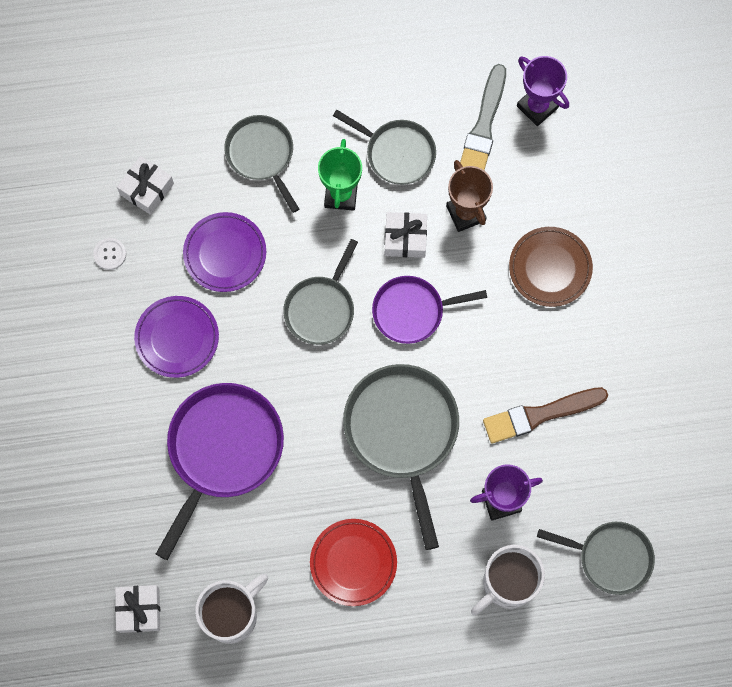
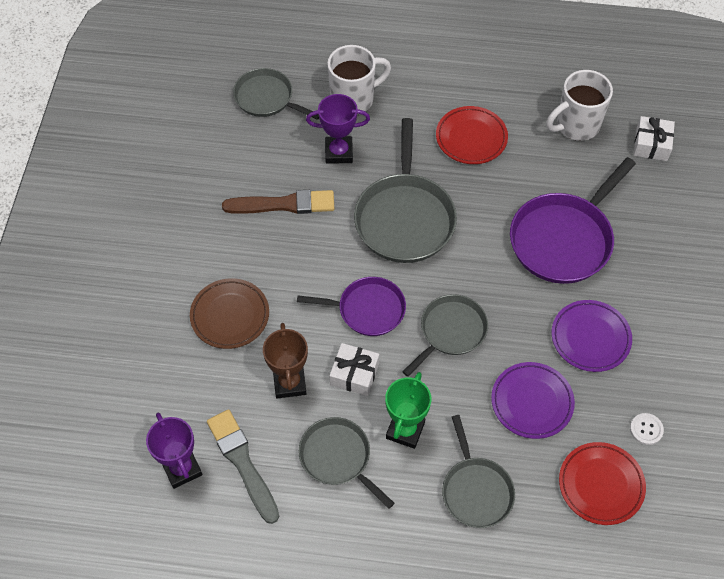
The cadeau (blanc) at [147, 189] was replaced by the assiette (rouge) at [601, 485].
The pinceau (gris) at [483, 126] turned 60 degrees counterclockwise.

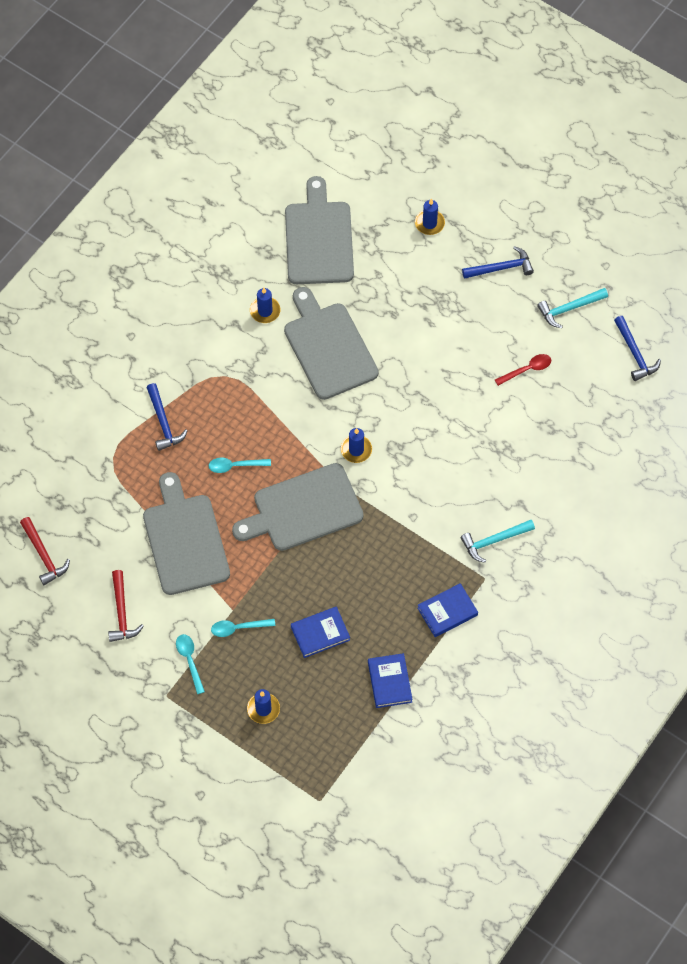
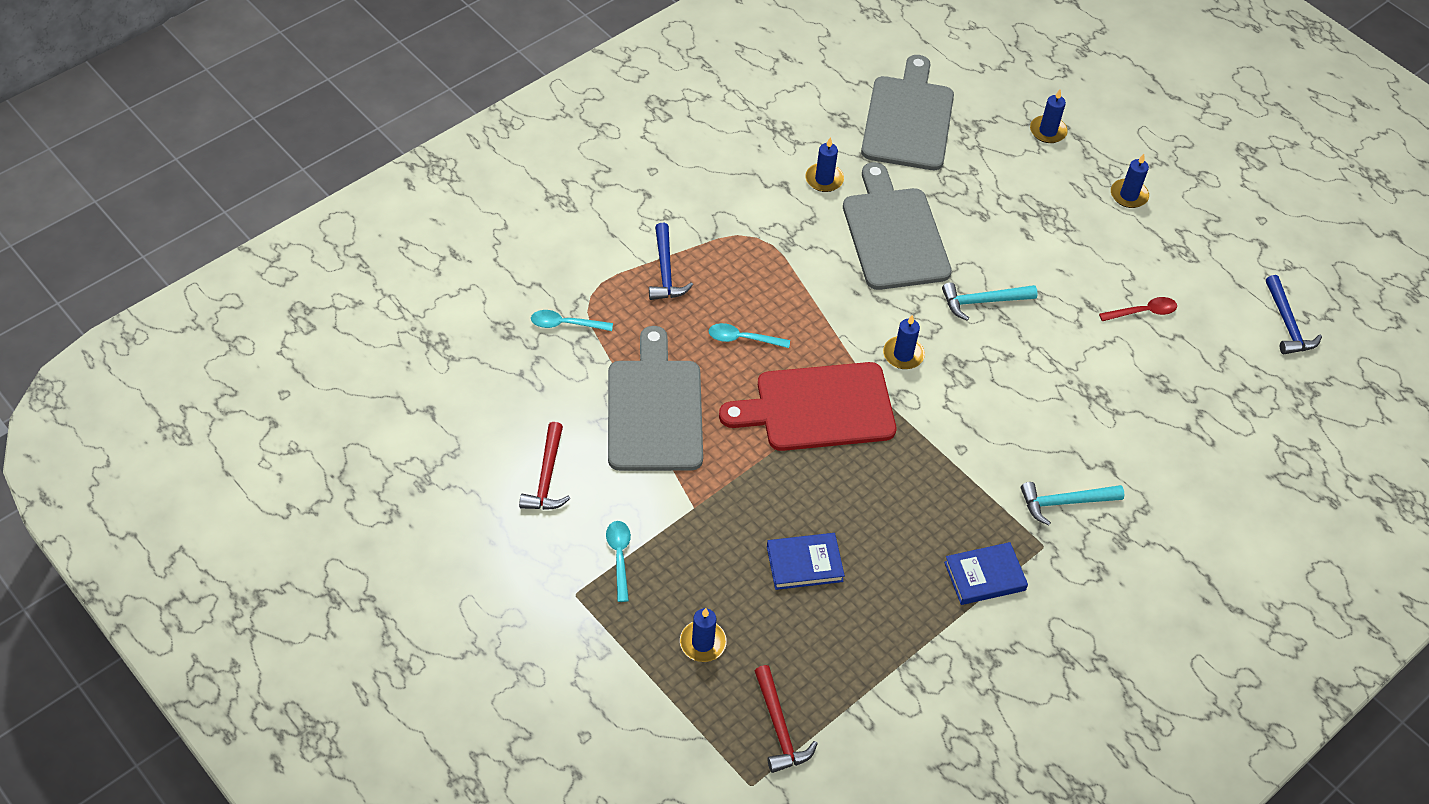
The marteau (rouge) moved from [44, 555] to [779, 727].
The cuillère (turquoise) moved from [238, 628] to [565, 324].
The planche à découper (gris) at [303, 509] became the planche à découper (rouge) at [818, 408].
The livre (bleu) at [390, 682] disappeared.
The marteau (bleu) at [501, 268] was replaced by the bougie (bleu) at [1128, 195].
The marteau (turquoise) moved from [569, 309] to [983, 302].

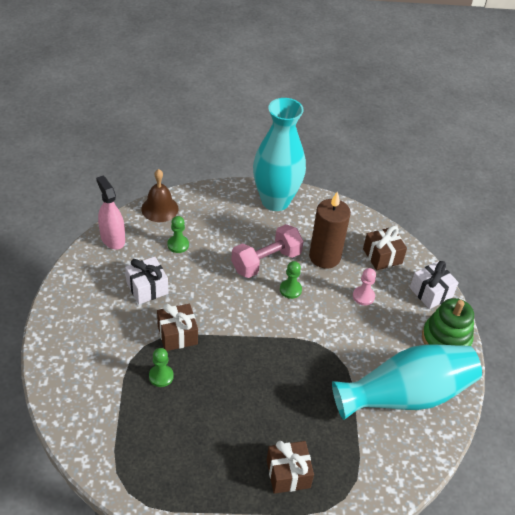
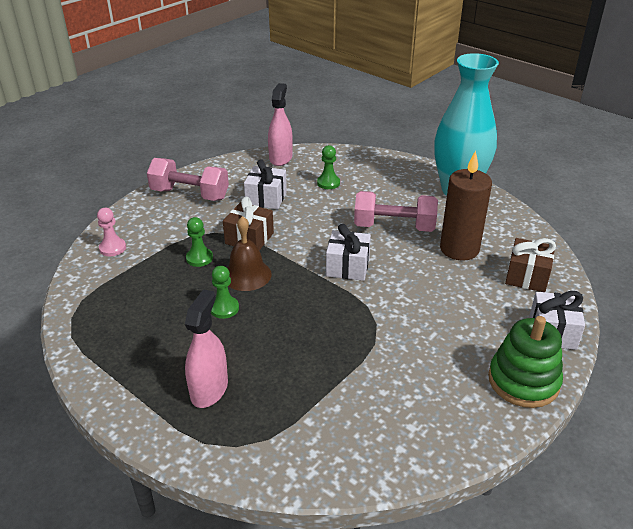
The cloche (marron) moved from [160, 208] to [247, 275].
The cadeau (marron) at [288, 474] was replaced by the vaporisateur (rose) at [209, 389].
The pion (vert) moved from [290, 289] to [224, 308].
The vase (turquoise) at [405, 395] disappeared.
The pion (rose) moved from [363, 296] to [112, 248].
The haltère (rose) at [190, 194] appeared.
The cadeau (blanc) at [347, 267] appeared.

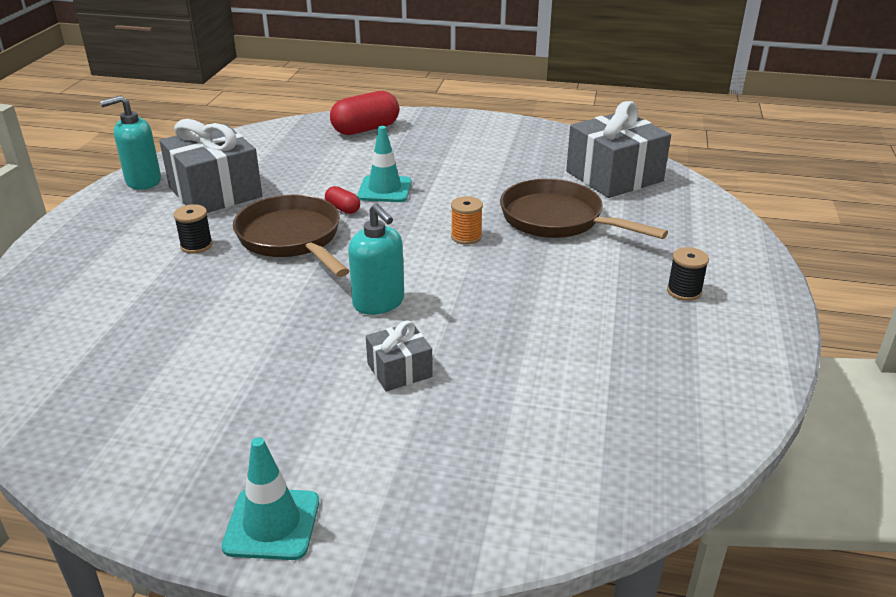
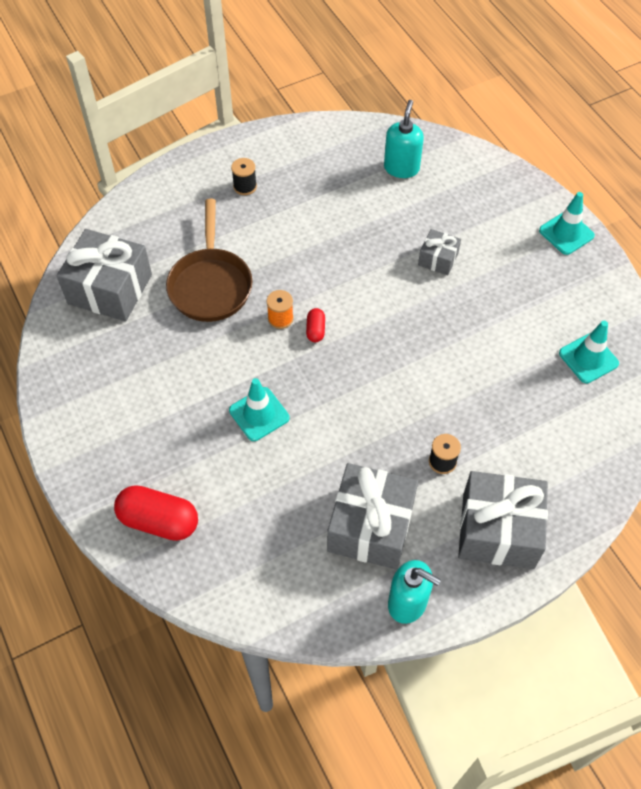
The poêle (marron) at [292, 239] disappeared.
The gélule (rouge) moved from [343, 209] to [315, 330].
The distributeur de savon (turquoise) moved from [379, 303] to [401, 168].
The cadeau (gris) at [498, 530] appeared.
The cône de chantier (turquoise) at [588, 358] appeared.

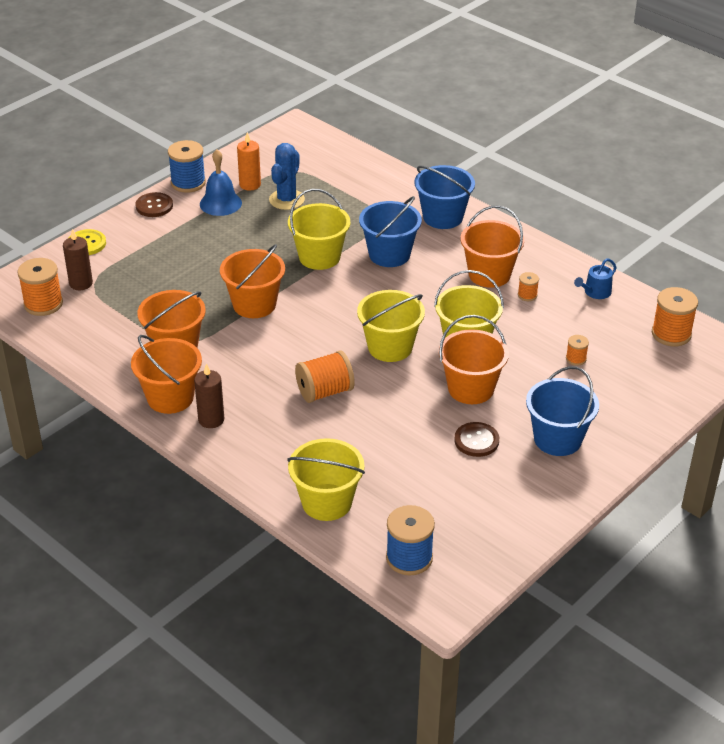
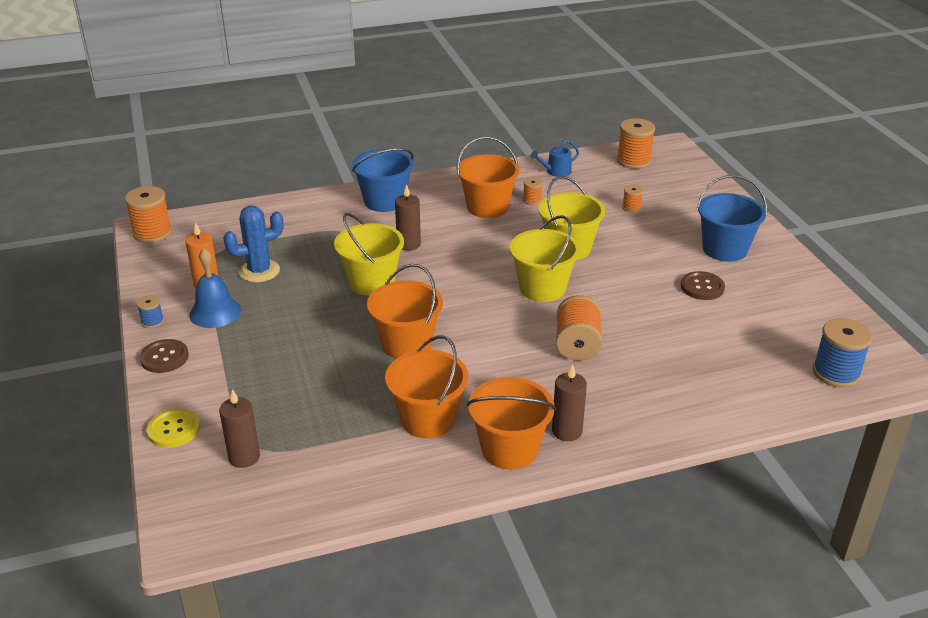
The bobine (orange) moved from [43, 304] to [152, 233].
The bobine (bleu) at [188, 183] changed to 0.51 times the size.
The cactus (bleu) at [286, 200] turned 75 degrees counterclockwise.
The seau (jaune) at [326, 502] disappeared.
The seau (bleu) at [389, 254] was replaced by the bougie (marron) at [408, 244].
The seau (orange) at [471, 388] disappeared.
The arrosoir (bleu) at [595, 292] turned 75 degrees clockwise.

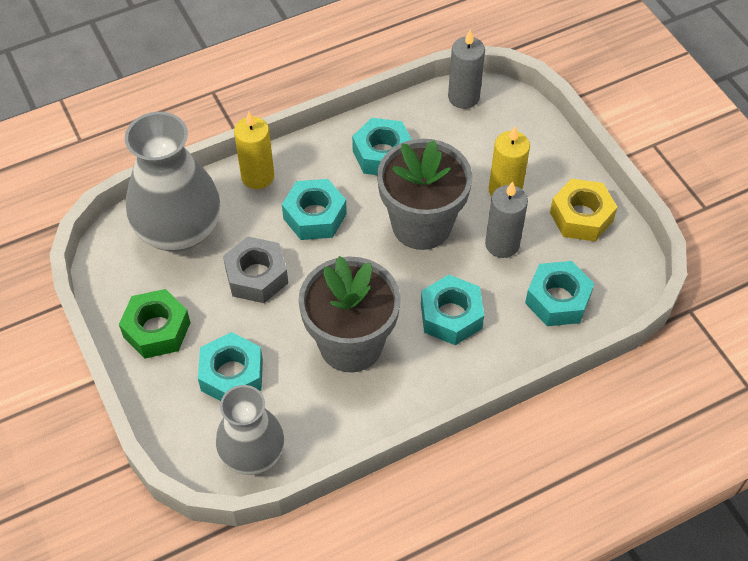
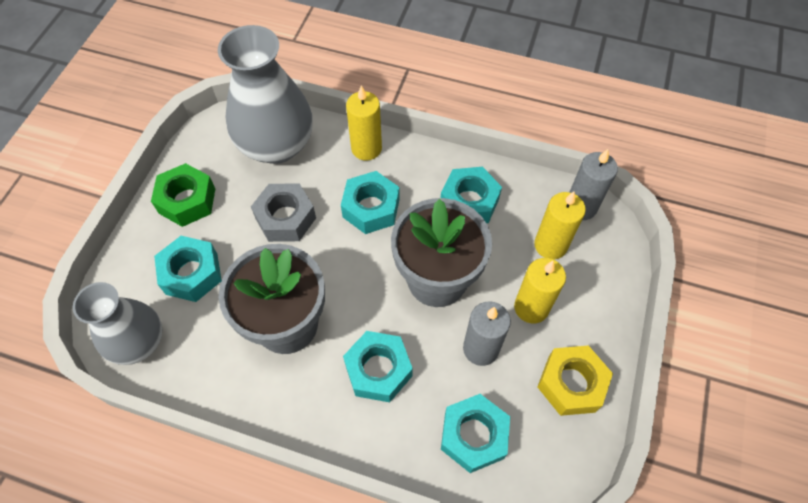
The bougie (jaune) at [550, 245] appeared.

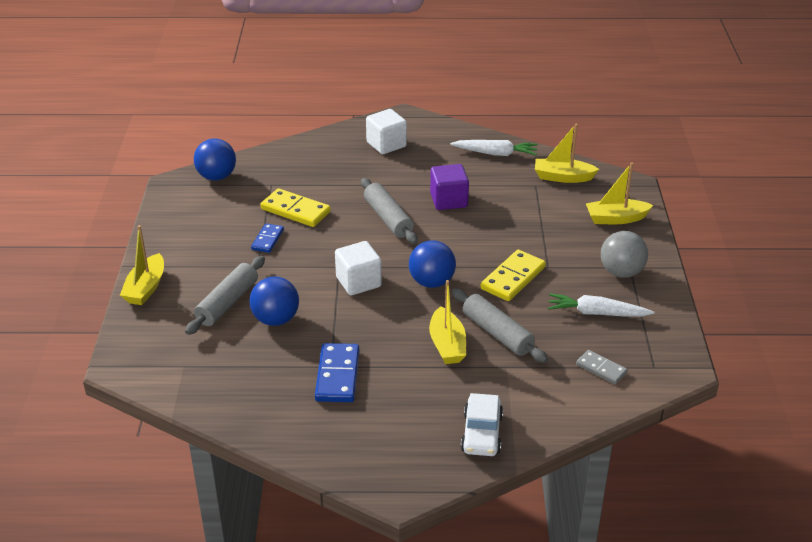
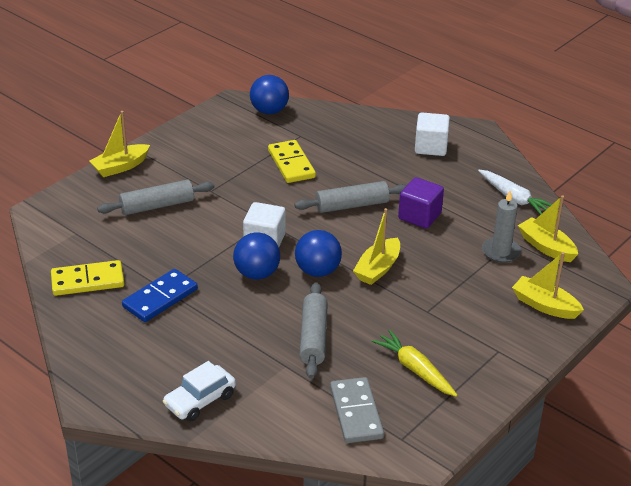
The balle (bleu) moved from [276, 319] to [257, 274].
The domino (bleu) at [267, 240] disappeared.
The rouleau à pâtisserie (gris) at [388, 218] turned 60 degrees clockwise.
The bateau (jaune) moved from [447, 345] to [378, 269].
The domino (jaune) moved from [513, 278] to [87, 281].
The carotte (blanc) at [596, 313] became the carotte (jaune) at [415, 369].
The domino (gris) at [601, 369] changed to 1.64 times the size.
The balle (gris) at [621, 272] disappeared.
The bougie (gris) at [501, 252] appeared.

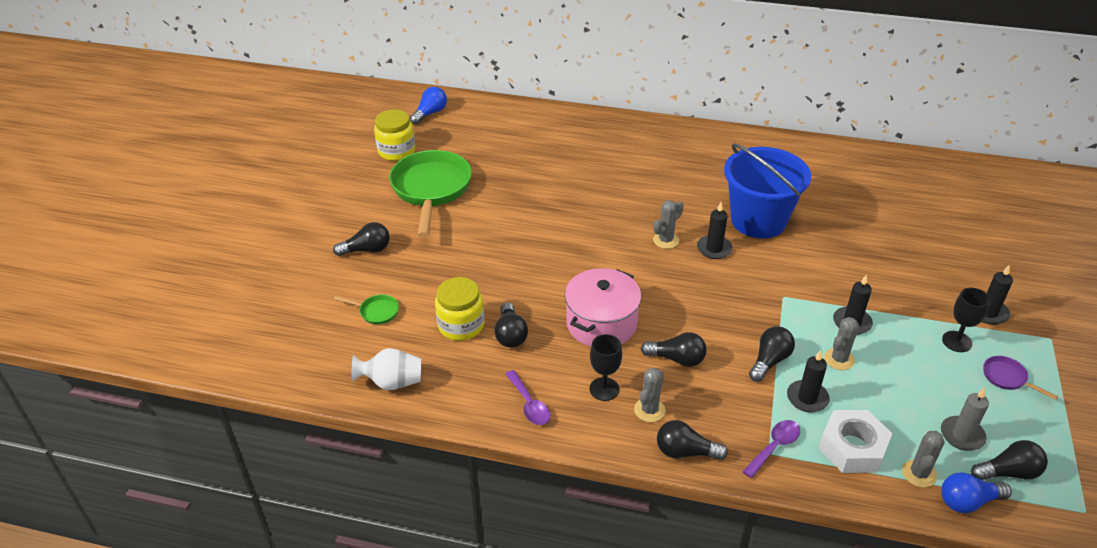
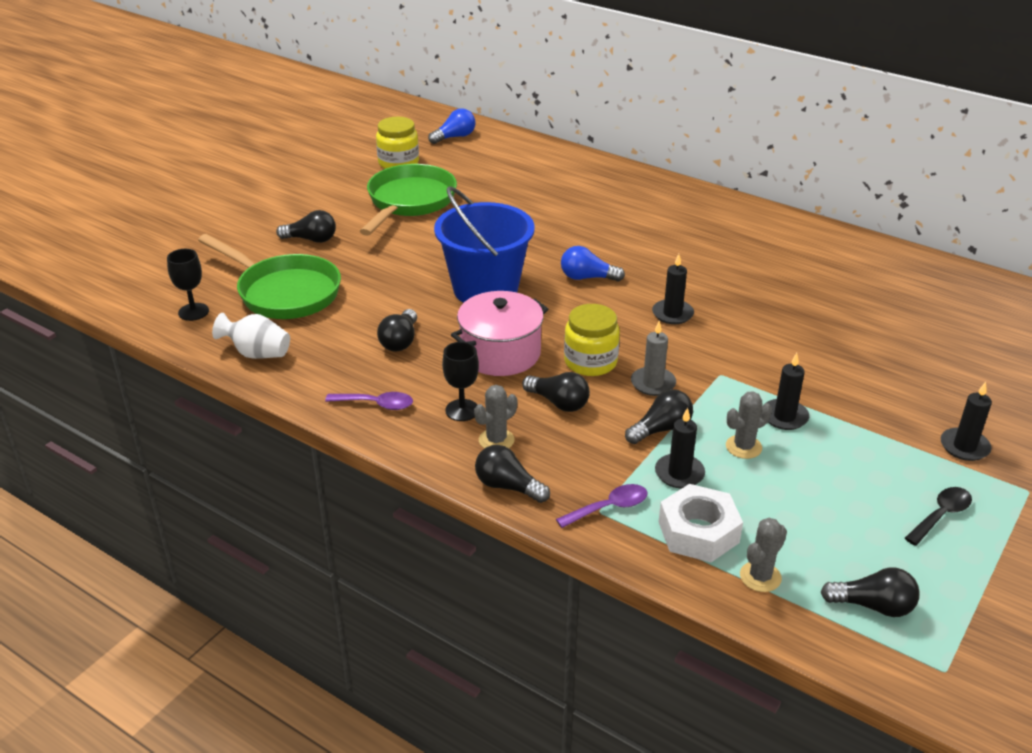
The poêle (vert) at [376, 312] changed to 2.44 times the size.
The bocal (jaune) moved from [461, 325] to [590, 362].
The cuillère (violet) at [529, 404] turned 75 degrees counterclockwise.
The cactus (gris) at [666, 240] disappeared.
The seau (bleu) moved from [758, 220] to [485, 289].
The bougie (gris) moved from [962, 435] to [653, 383].
The ampoule (bleu) moved from [968, 502] to [587, 278].
The verre à pied (noir) moved from [956, 341] to [193, 312].
The poêle (violet) at [1007, 378] was replaced by the cuillère (noir) at [941, 515].

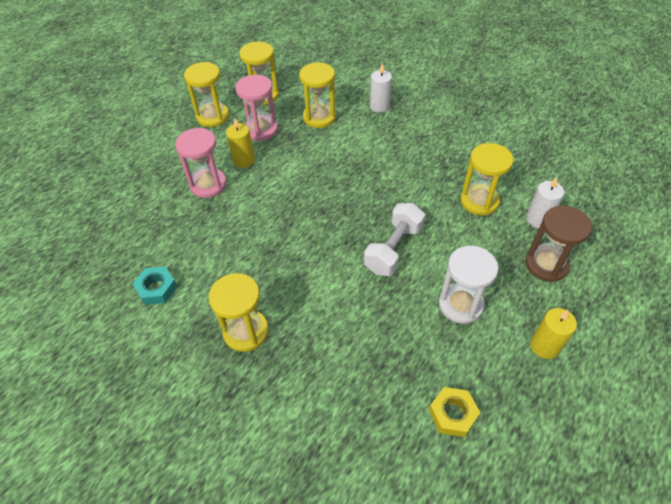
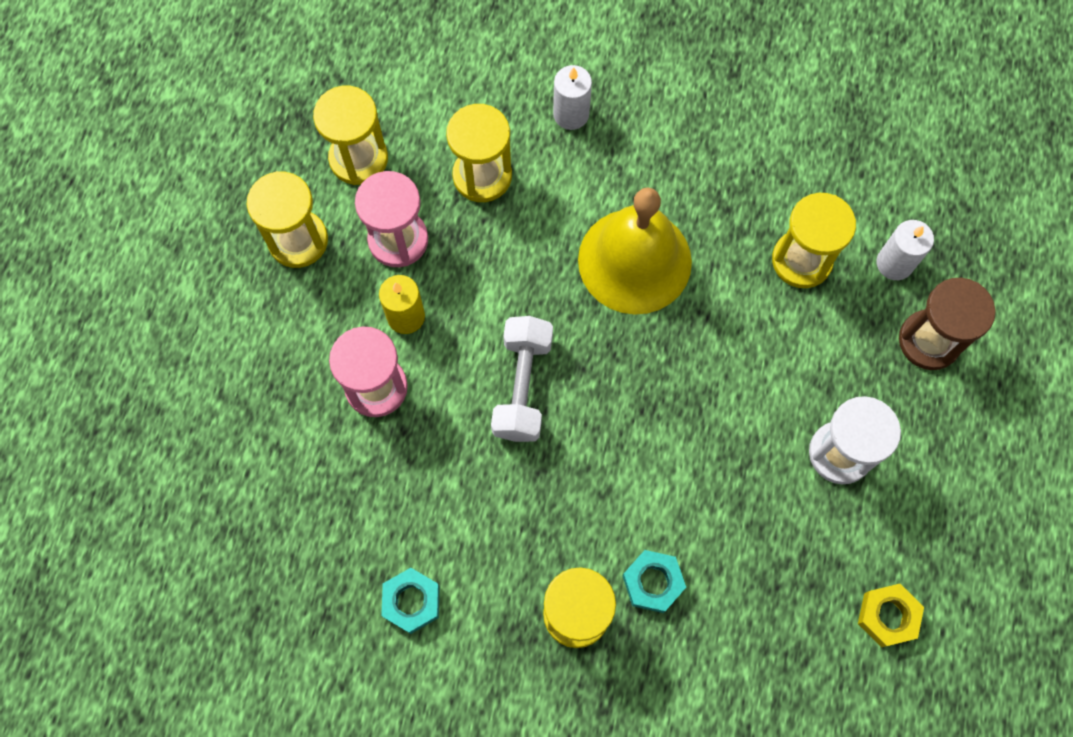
The haltère (blanc) moved from [393, 249] to [523, 386].
The bougie (jaune) at [544, 346] disappeared.
The cloche (jaune) at [634, 260] appeared.
The écrou (turquoise) at [653, 582] appeared.

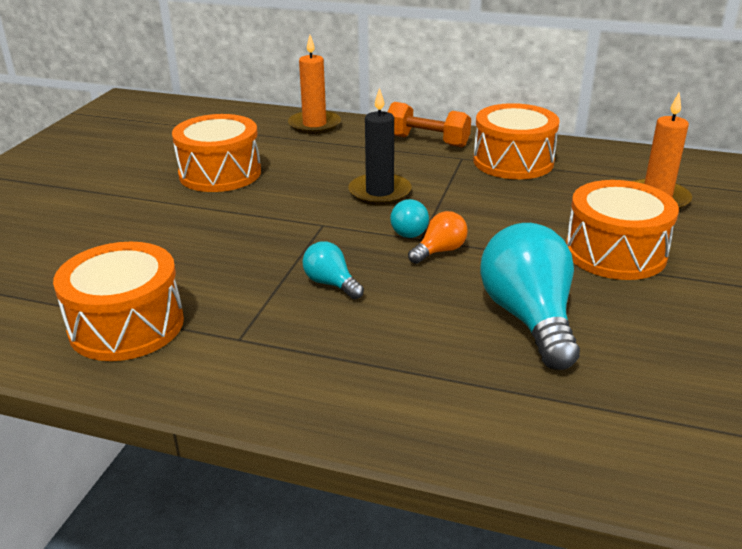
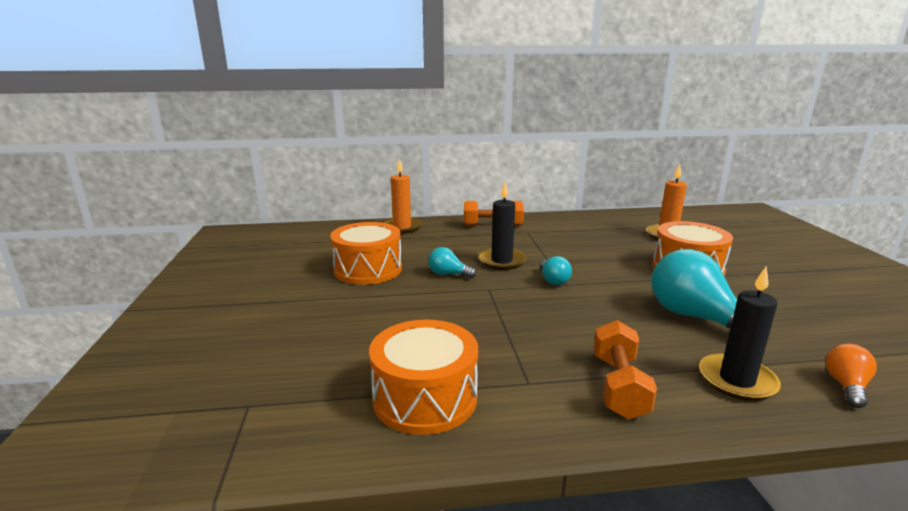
The ampoule (turquoise) moved from [331, 284] to [448, 274].
The ampoule (orange) moved from [439, 251] to [846, 386].
The tambour (orange) at [513, 161] disappeared.
The haltère (orange) at [618, 386] appeared.
The bougie (noir) at [736, 380] appeared.

